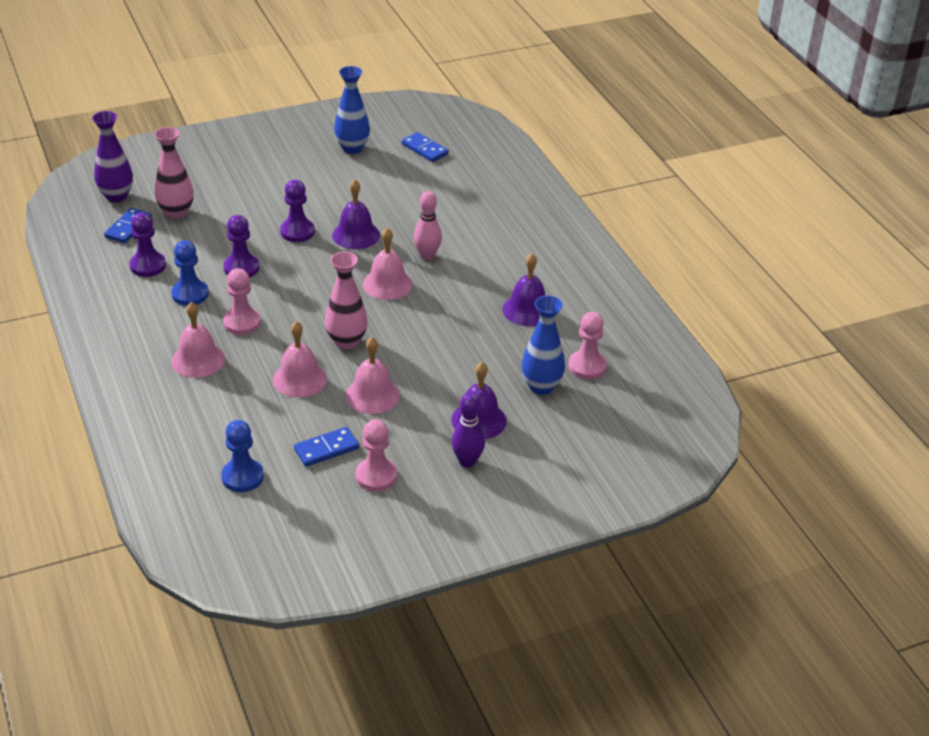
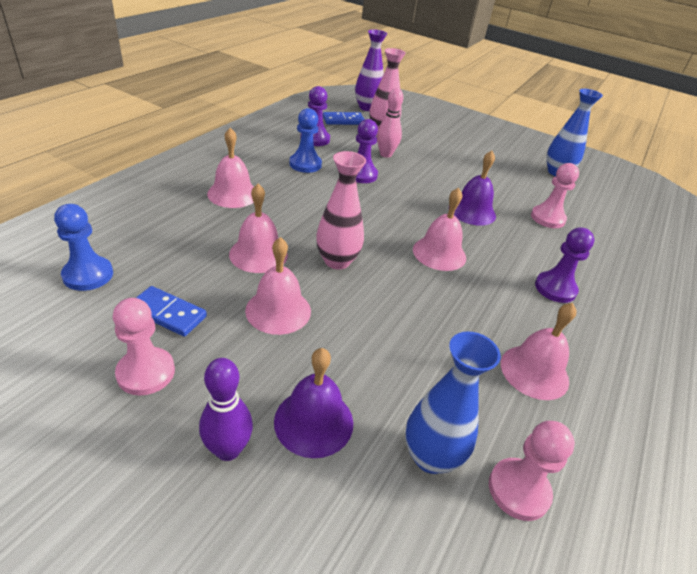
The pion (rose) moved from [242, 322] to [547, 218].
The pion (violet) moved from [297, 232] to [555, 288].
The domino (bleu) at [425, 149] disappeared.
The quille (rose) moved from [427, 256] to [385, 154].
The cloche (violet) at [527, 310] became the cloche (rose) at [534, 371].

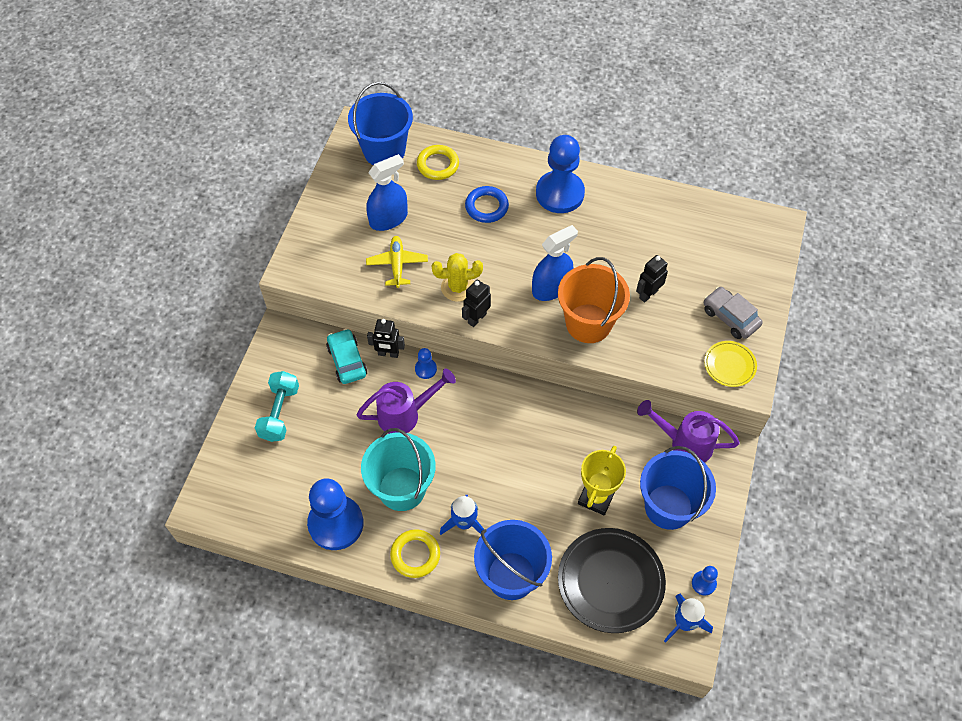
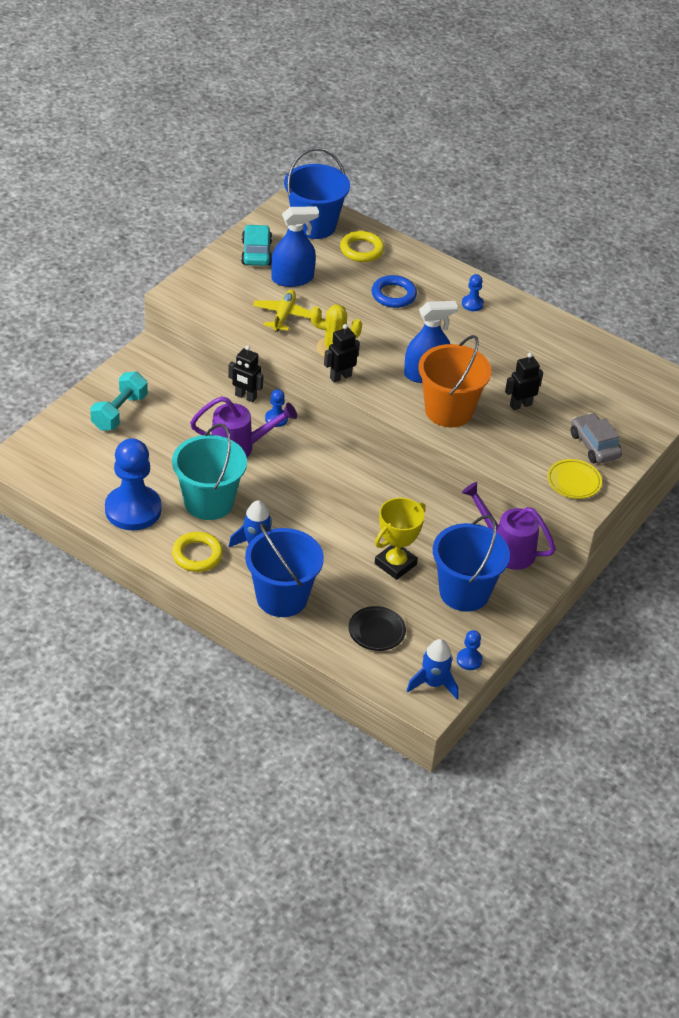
The voiture (turquoise) moved from [347, 361] to [256, 252].
The pion (bleu) at [560, 193] changed to 0.43 times the size.
The assiette (noir) at [610, 582] changed to 0.52 times the size.

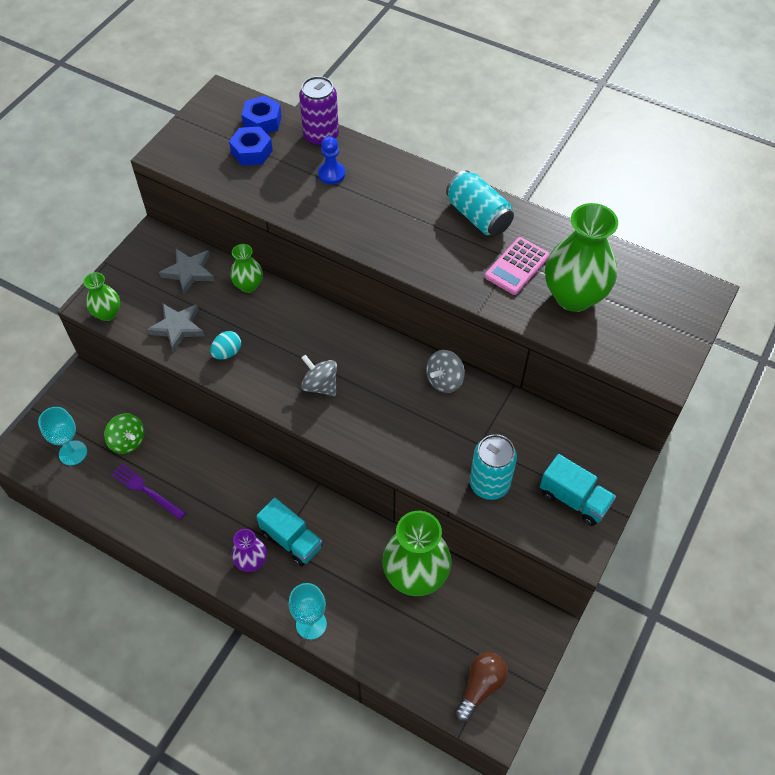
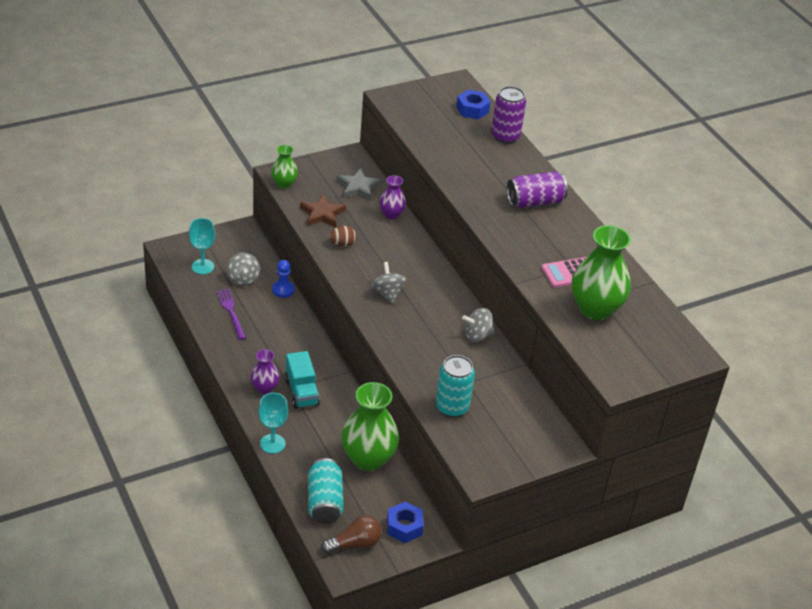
The toupie (vert) at [128, 441] became the toupie (gris) at [243, 279].
The étoile (gris) at [177, 327] became the étoile (marron) at [322, 214].
The œuf (turquoise) at [227, 352] became the œuf (marron) at [342, 244].
The écrou (bleu) moved from [252, 152] to [404, 527].
The vase (vert) at [248, 285] became the vase (violet) at [391, 214].
The pion (bleu) moved from [331, 174] to [283, 290].
The canette (turquoise) moved from [478, 216] to [324, 501].
The camion (turquoise) at [574, 499] disappeared.
The canette (violet) at [535, 201] appeared.

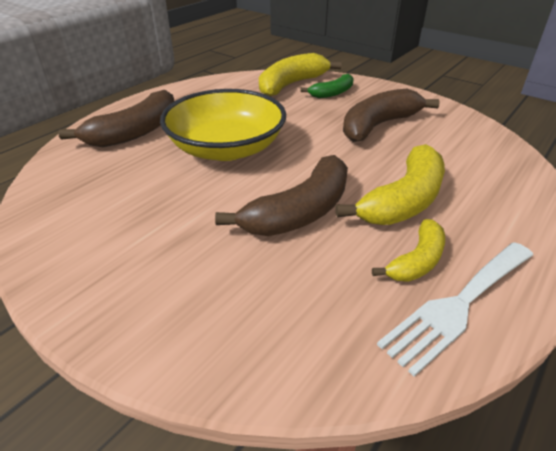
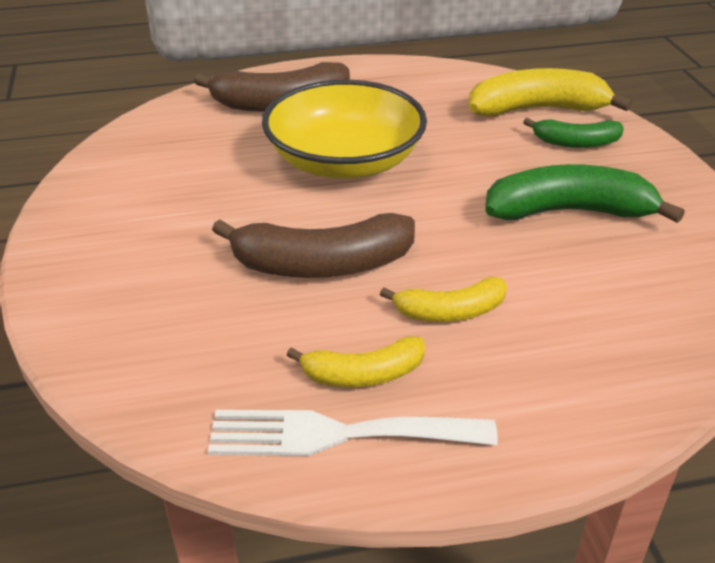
The banane (jaune) at [404, 200] changed to 0.59 times the size.
The banane (marron) at [378, 125] became the banane (vert) at [569, 212].

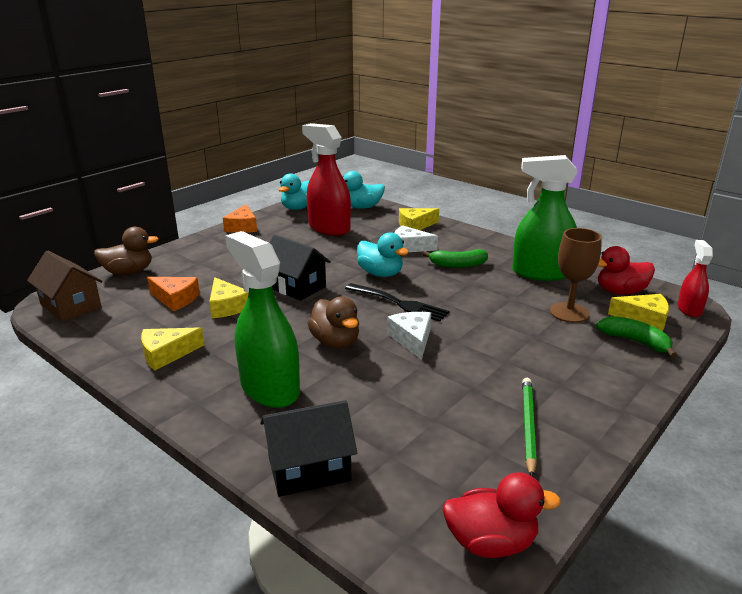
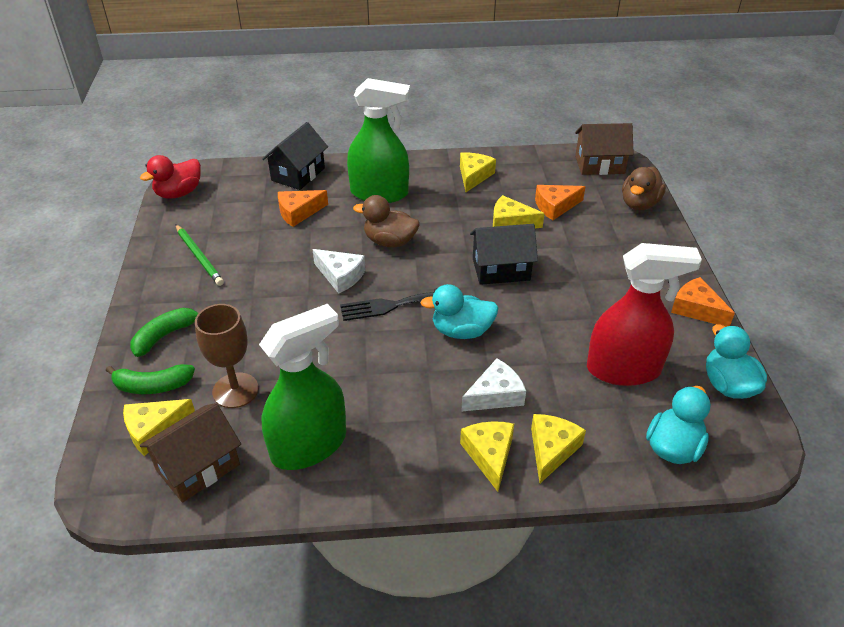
The banane (vert) moved from [458, 265] to [165, 336].
The canard (rouge) at [620, 292] was replaced by the maison (marron) at [198, 467].
The vaporisateur (rouge) at [689, 309] disappeared.
The fromage (orange) at [298, 212] appeared.
The fromage (jaune) at [489, 455] appeared.

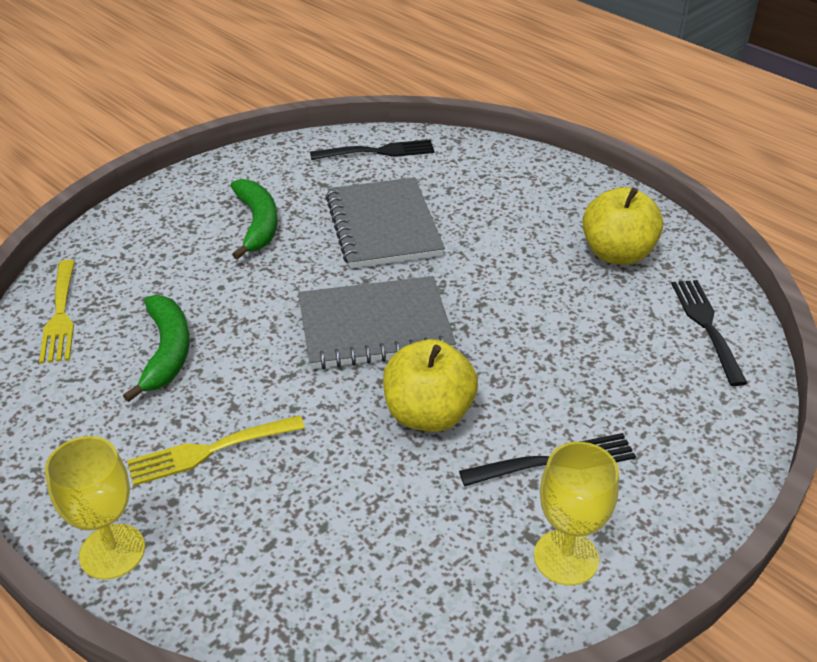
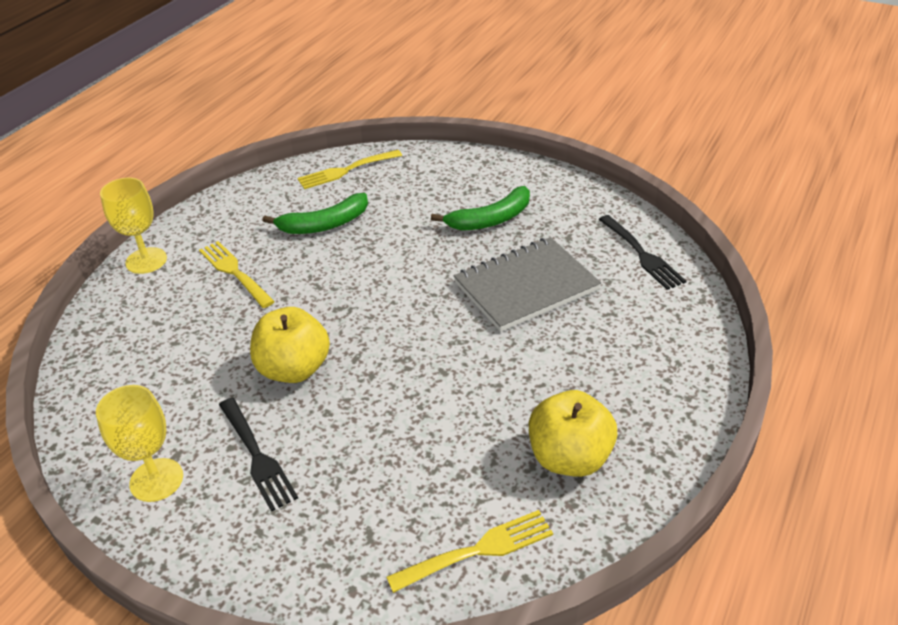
The carnet (gris) at [375, 326] disappeared.
The fourchette (noir) at [706, 326] became the fourchette (jaune) at [477, 550].

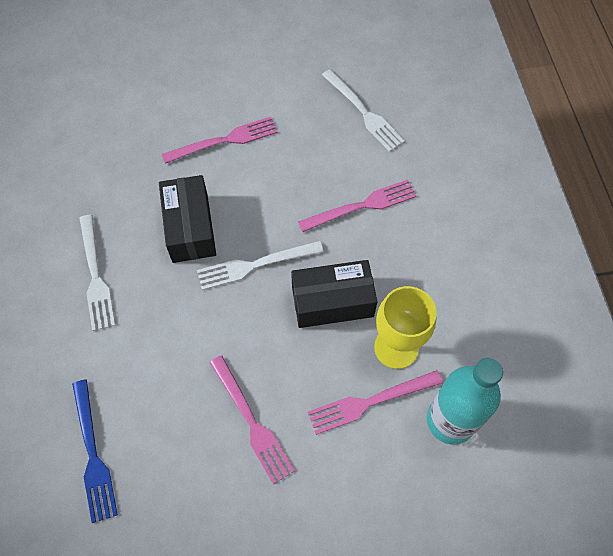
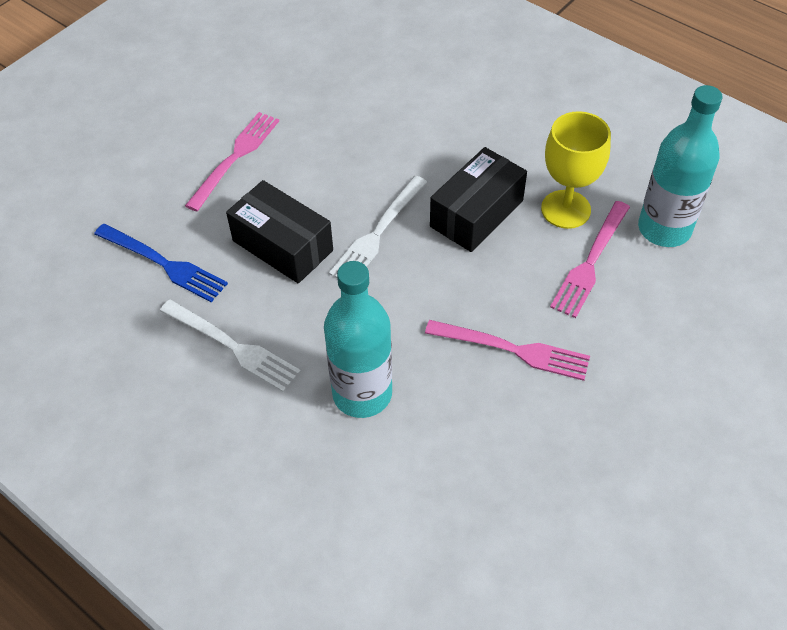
The fourchette (bleu) moved from [93, 455] to [165, 264].
The fourchette (rose) at [363, 205] disappeared.
The fourchette (blanc) at [364, 113] disappeared.
The bouteille (turquoise) at [362, 394] appeared.

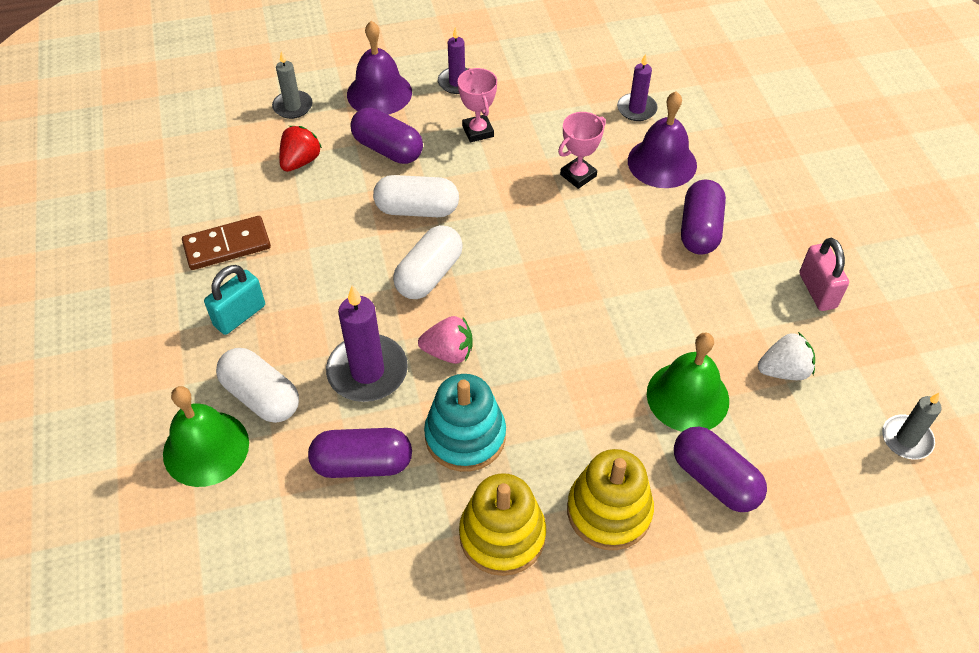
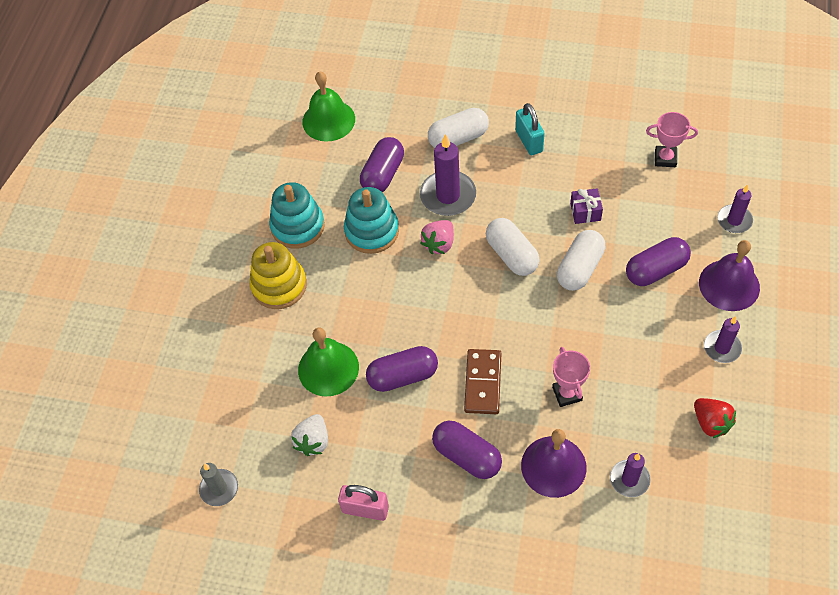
The cloche (vert) moved from [206, 448] to [328, 120].
The domino (marron) moved from [227, 246] to [482, 383].
The bougie (gris) at [292, 106] became the bougie (violet) at [734, 220].
The fraise (rouge) moved from [300, 161] to [711, 423].
The trophée (rose) moved from [478, 131] to [665, 158].
The jouet à empiler (jaune) at [502, 535] became the jouet à empiler (turquoise) at [297, 226].
The gélule (violet) moved from [715, 479] to [403, 376].
The cadeau (violet) at [585, 212] appeared.

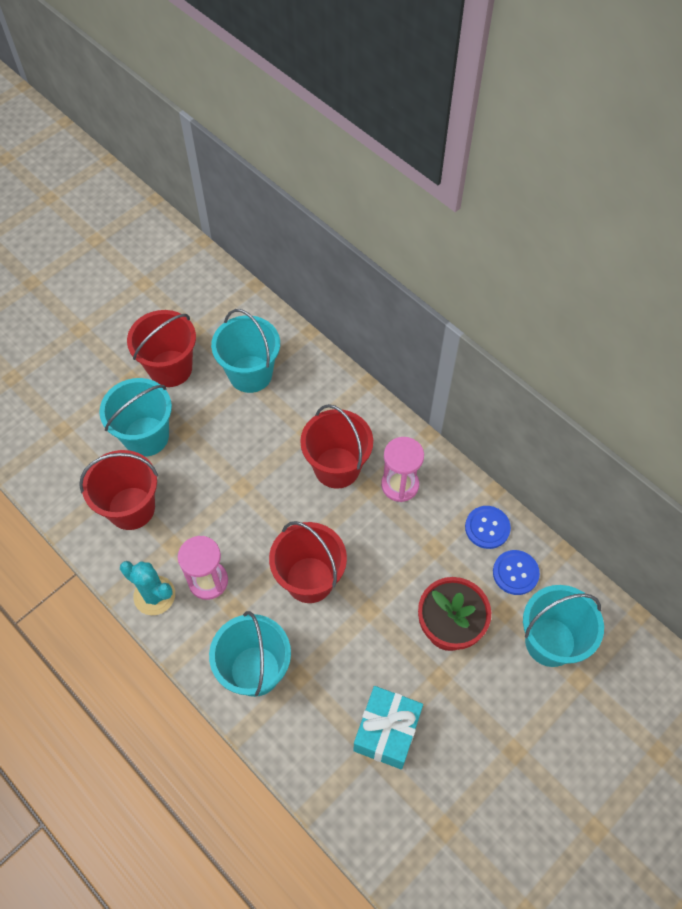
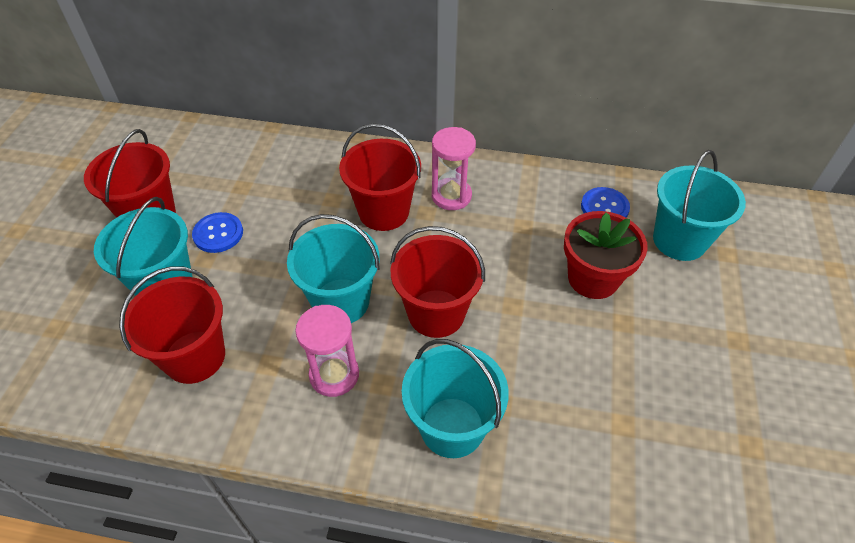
The cactus (turquoise) at [154, 595] disappeared.
The seau (turquoise) moved from [250, 374] to [341, 301].
The cadeau (turquoise) at [387, 732] disappeared.
The bouton (bleu) moved from [487, 528] to [218, 234].

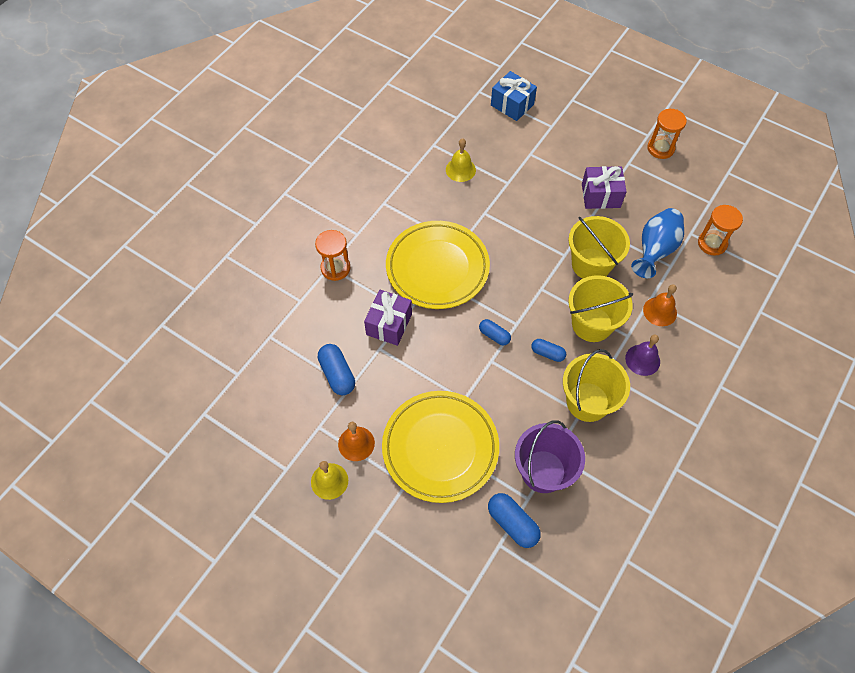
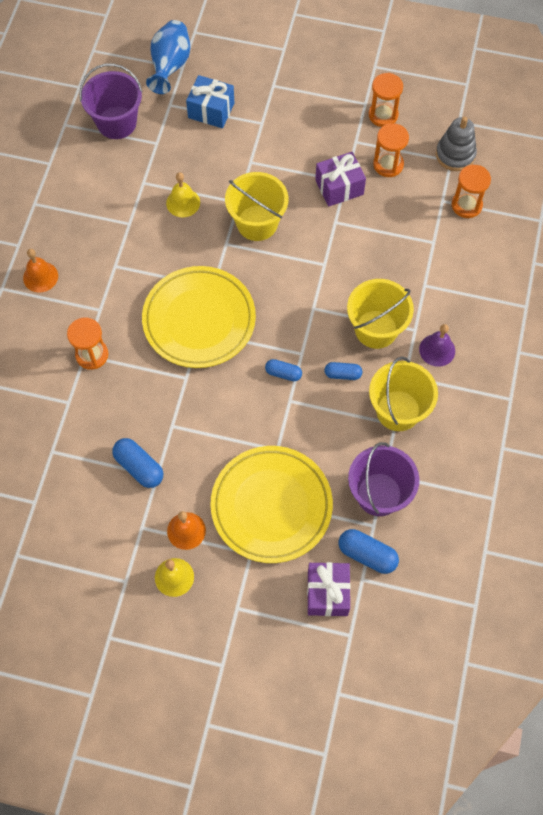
The cadeau (violet) moved from [389, 324] to [327, 593].
The seau (jaune) moved from [591, 264] to [257, 223].
The vase (bleu) moved from [654, 250] to [170, 67].
The cloche (orange) moved from [660, 311] to [40, 277].
The seau (violet) at [116, 123] appeared.
The sablier (orange) at [388, 165] appeared.
The jouet à empiler (gris) at [455, 155] appeared.

